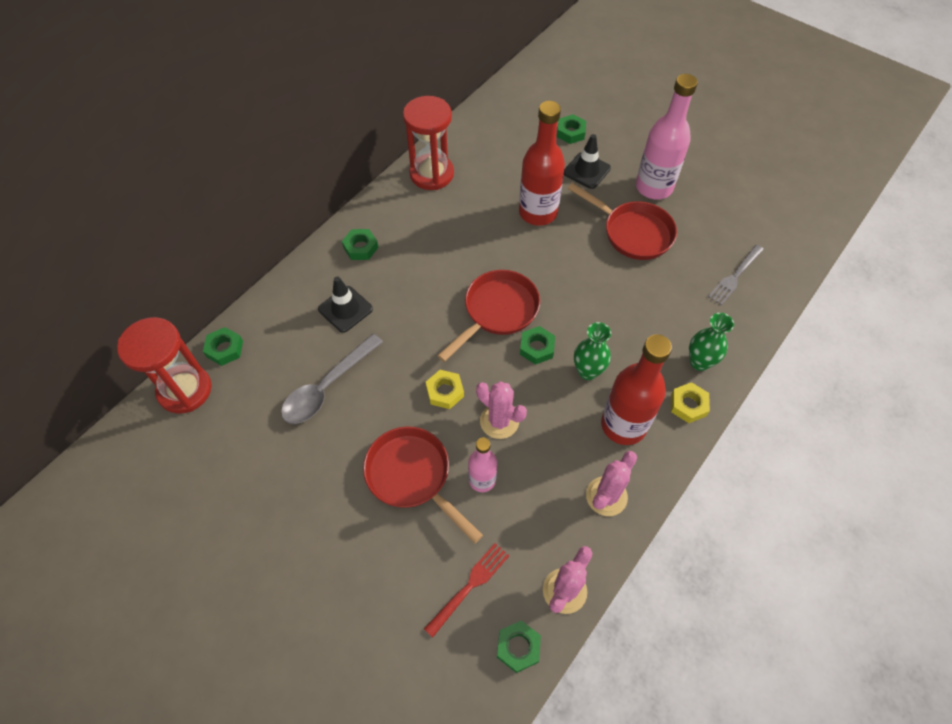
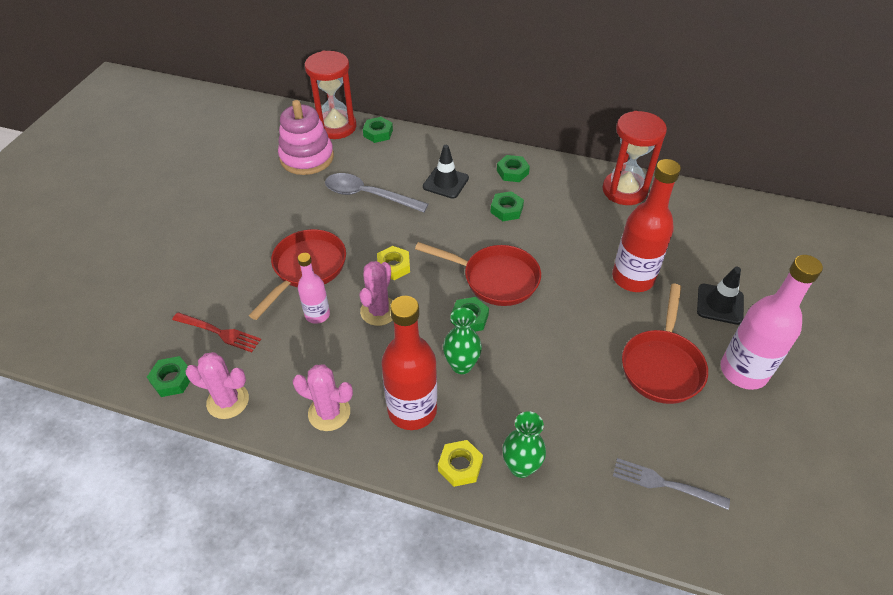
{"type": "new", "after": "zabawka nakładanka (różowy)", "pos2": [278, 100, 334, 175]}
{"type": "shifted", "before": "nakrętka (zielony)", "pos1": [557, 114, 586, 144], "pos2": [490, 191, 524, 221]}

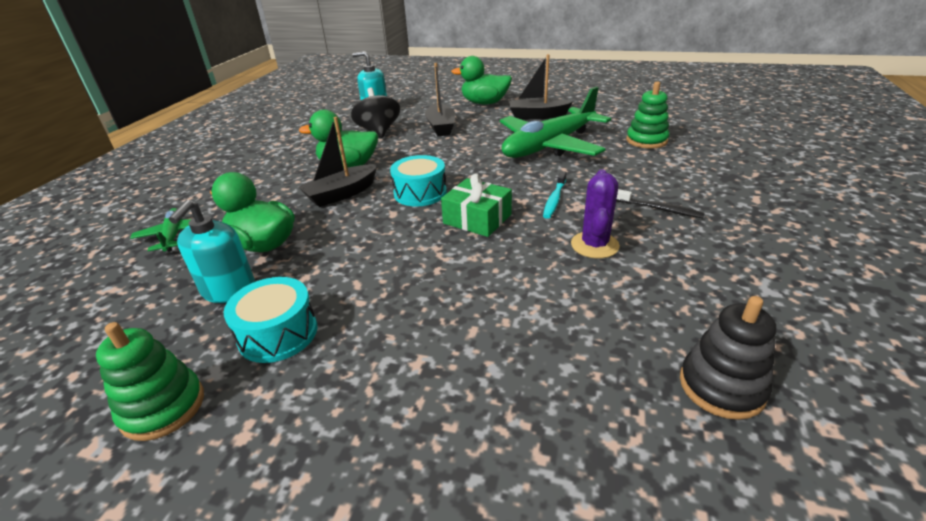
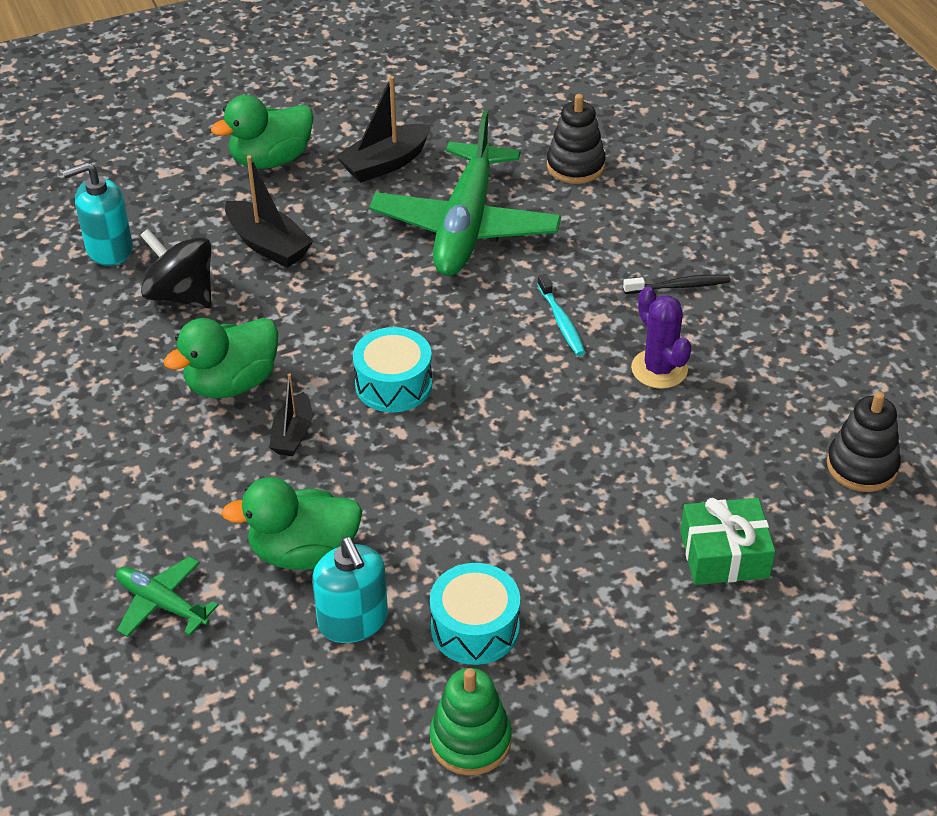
{"type": "scaled", "before": "łódka (czarny)", "pos1": [298, 117, 377, 207], "pos2": [269, 373, 312, 456], "scale": 0.65}
{"type": "repainted", "before": "zabawka nakładanka (zielony)", "after": "zabawka nakładanka (czarny)", "pos1": [626, 82, 669, 149], "pos2": [547, 94, 606, 184]}
{"type": "shifted", "before": "prezent (zielony)", "pos1": [441, 173, 512, 237], "pos2": [680, 498, 775, 585]}

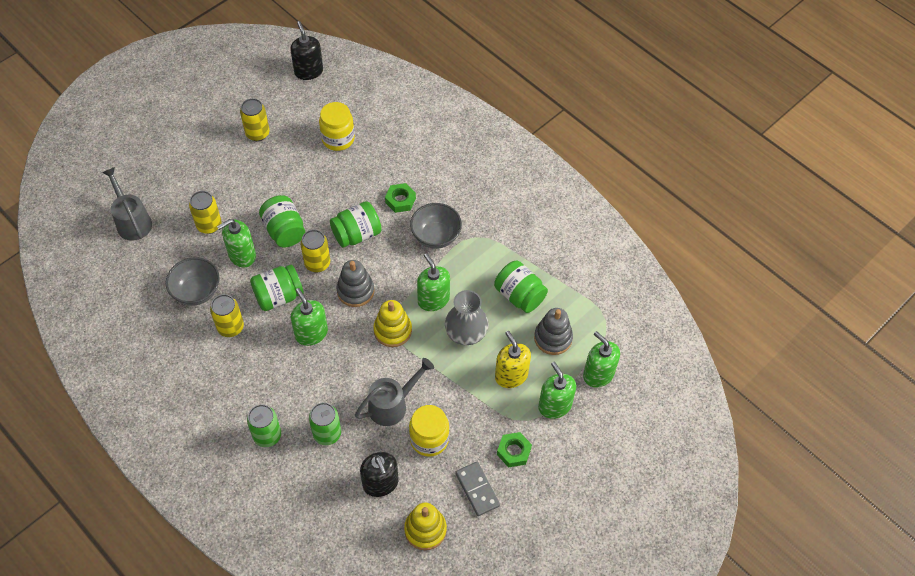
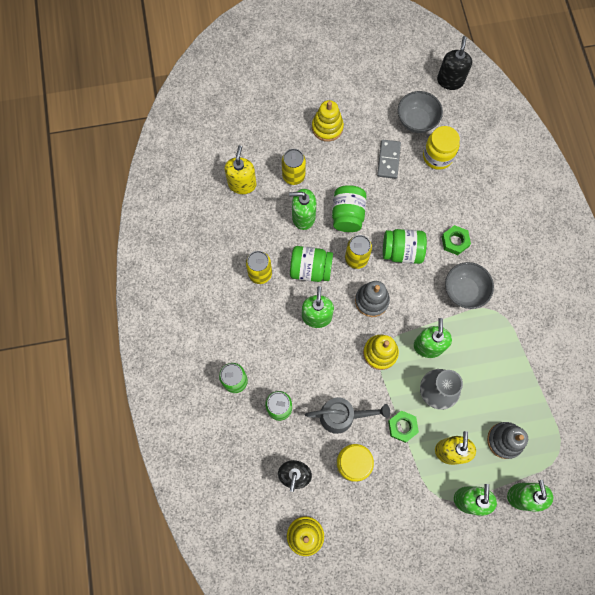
{"type": "new", "after": "dozownik mydła (żółty)", "pos2": [224, 145, 256, 194]}
{"type": "new", "after": "zabawka nakładanka (żółty)", "pos2": [312, 100, 344, 142]}
{"type": "shifted", "before": "kostka domina (szary)", "pos1": [455, 462, 500, 516], "pos2": [377, 140, 401, 179]}
{"type": "shifted", "before": "nakrętka (zielony)", "pos1": [497, 432, 532, 468], "pos2": [388, 410, 419, 443]}
{"type": "shifted", "before": "miska (szary)", "pos1": [166, 257, 220, 305], "pos2": [398, 91, 443, 133]}
{"type": "gone", "before": "konewka (szary)", "pos1": [102, 167, 152, 241]}
{"type": "gone", "before": "puszka (żółty)", "pos1": [240, 98, 269, 141]}
{"type": "gone", "before": "słoik (zielony)", "pos1": [494, 260, 548, 313]}

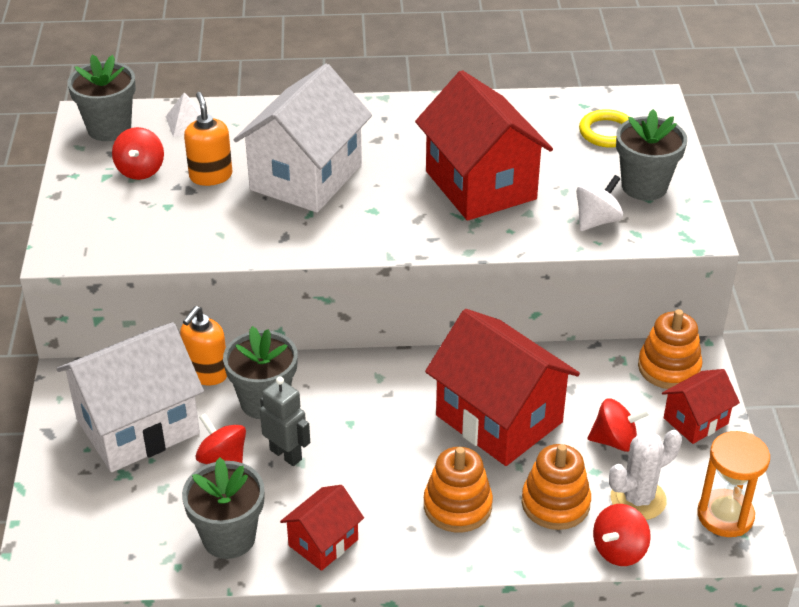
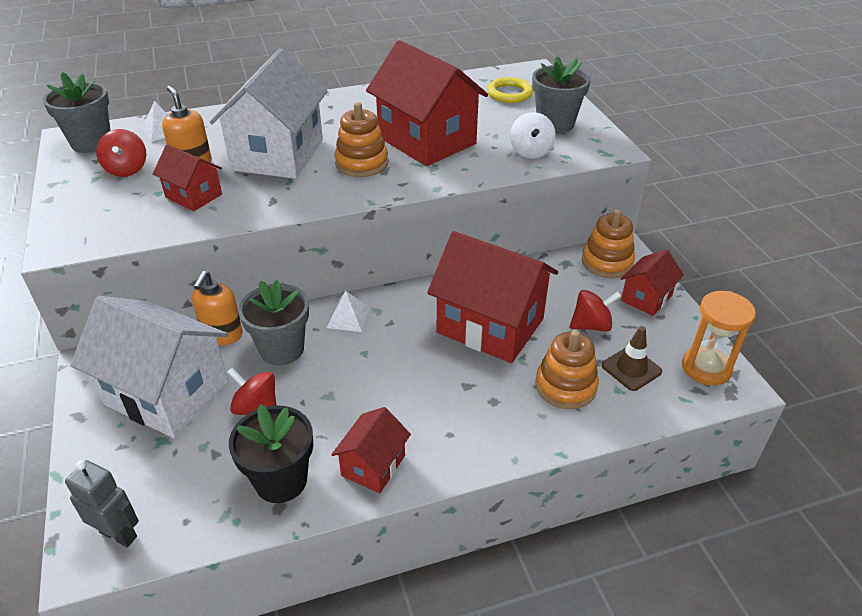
{"type": "shifted", "before": "robot (szary)", "pos1": [260, 377, 310, 466], "pos2": [65, 460, 139, 547]}
{"type": "rotated", "before": "domek (biały)", "pos1": [56, 322, 204, 472], "pos2": [71, 296, 228, 438], "turn": 75}
{"type": "new", "after": "domek (czerwony)", "pos2": [153, 144, 222, 211]}
{"type": "repainted", "before": "doniczka (szary)", "after": "doniczka (czarny)", "pos1": [182, 457, 264, 559], "pos2": [229, 404, 313, 503]}
{"type": "new", "after": "piramida (biały)", "pos2": [326, 291, 370, 332]}
{"type": "shifted", "before": "zabawka nakładanka (pomarańczowy)", "pos1": [424, 447, 493, 533], "pos2": [335, 102, 388, 177]}
{"type": "rotated", "before": "bączek (biały)", "pos1": [576, 175, 623, 231], "pos2": [510, 112, 556, 159], "turn": 150}
{"type": "swapped", "before": "kaktus (biały)", "after": "pachołek (brązowy)", "pos1": [609, 430, 682, 520], "pos2": [602, 326, 662, 391]}
{"type": "gone", "before": "bączek (czerwony)", "pos1": [593, 504, 651, 566]}

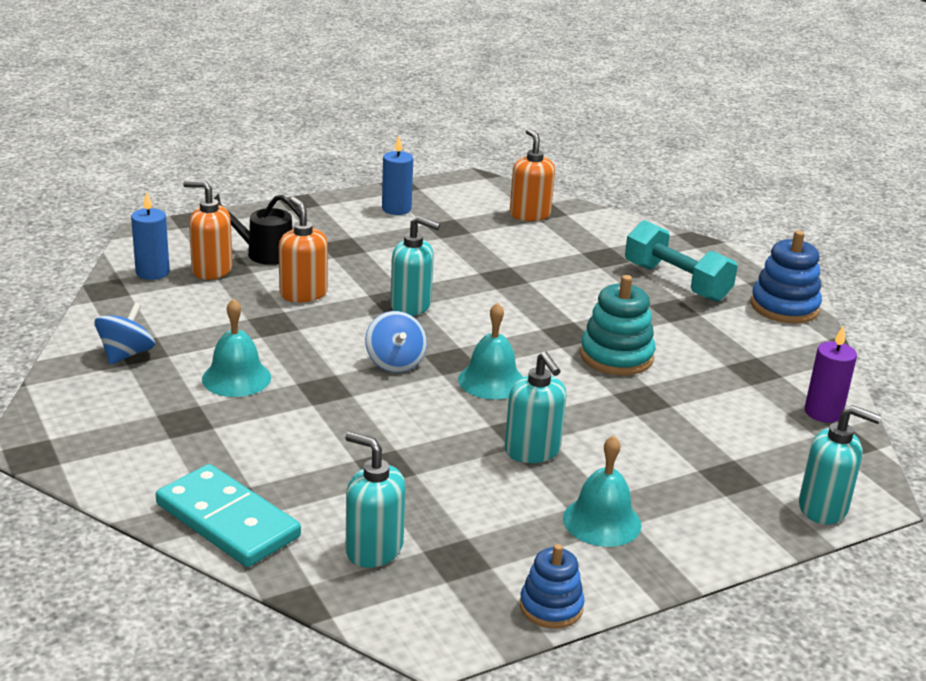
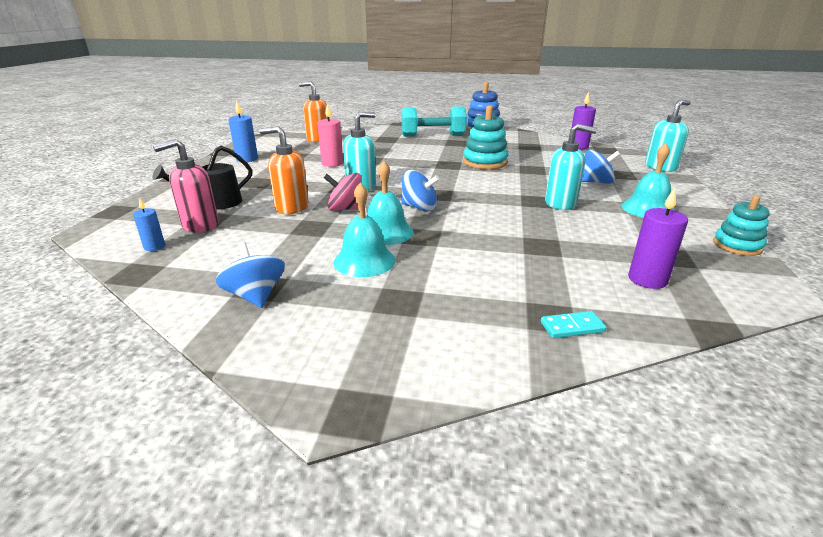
{"type": "scaled", "before": "świeca (niebieski)", "pos1": [131, 192, 170, 280], "pos2": [133, 198, 165, 251], "scale": 0.61}
{"type": "repainted", "before": "dozownik mydła (pomarańczowy)", "after": "dozownik mydła (różowy)", "pos1": [183, 180, 233, 280], "pos2": [153, 139, 219, 233]}
{"type": "new", "after": "świeca (różowy)", "pos2": [317, 104, 343, 167]}
{"type": "new", "after": "bączek (różowy)", "pos2": [324, 173, 362, 211]}
{"type": "shifted", "before": "dzwonek (turkusowy)", "pos1": [458, 303, 523, 400], "pos2": [367, 161, 414, 245]}
{"type": "scaled", "before": "kostka domina (turkusowy)", "pos1": [156, 464, 301, 567], "pos2": [541, 311, 607, 338], "scale": 0.42}
{"type": "new", "after": "bączek (niebieski)", "pos2": [582, 150, 620, 184]}
{"type": "swapped", "before": "dozownik mydła (turkusowy)", "after": "świeca (fioletowy)", "pos1": [345, 432, 406, 568], "pos2": [628, 188, 688, 289]}
{"type": "repainted", "before": "zabawka nakładanka (niebieski)", "after": "zabawka nakładanka (turkusowy)", "pos1": [520, 544, 584, 629], "pos2": [713, 196, 770, 256]}

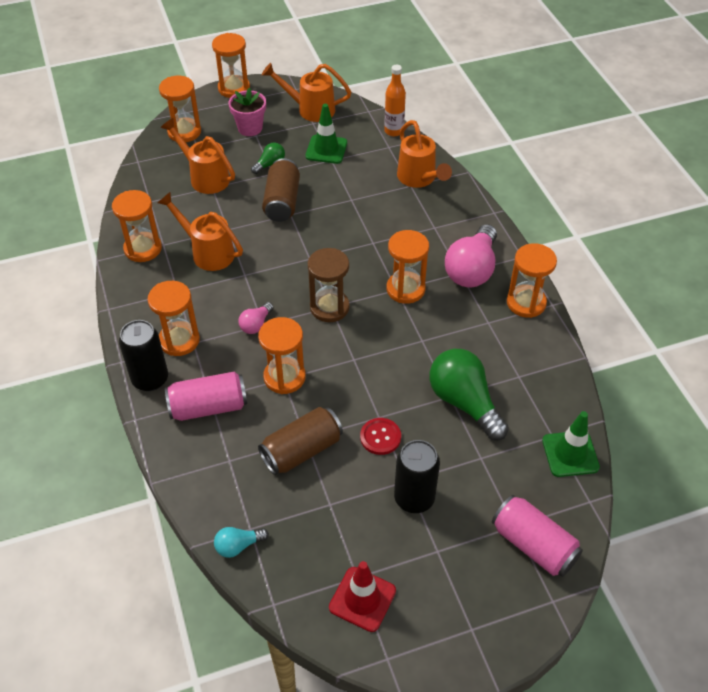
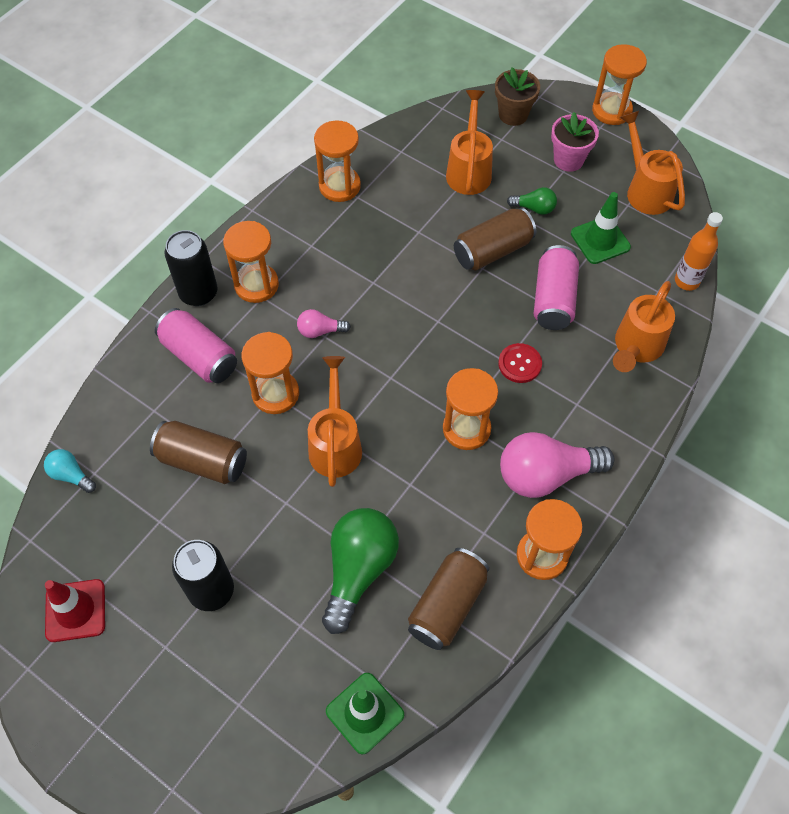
{"type": "shifted", "before": "konewka (pomarańczowy)", "pos1": [158, 192, 243, 271], "pos2": [308, 356, 362, 487]}
{"type": "new", "after": "puszka (brązowy)", "pos2": [408, 548, 489, 650]}
{"type": "swapped", "before": "klepsydra (pomarańczowy)", "after": "doniczka (brązowy)", "pos1": [159, 76, 201, 142], "pos2": [495, 67, 540, 126]}
{"type": "shifted", "before": "guzik (czerwony)", "pos1": [360, 418, 401, 455], "pos2": [498, 343, 542, 383]}
{"type": "shifted", "before": "puszka (różowy)", "pos1": [492, 495, 583, 577], "pos2": [534, 245, 579, 330]}
{"type": "gone", "before": "klepsydra (brązowy)", "pos1": [308, 248, 350, 322]}

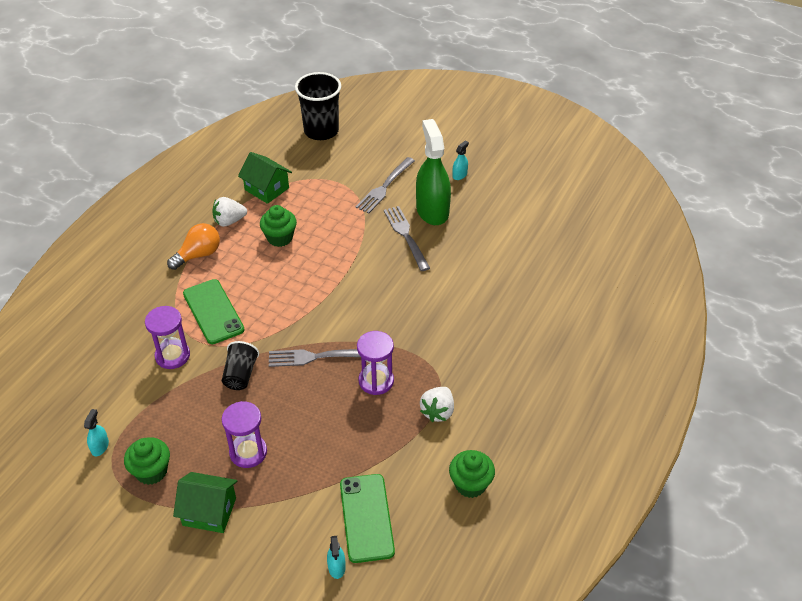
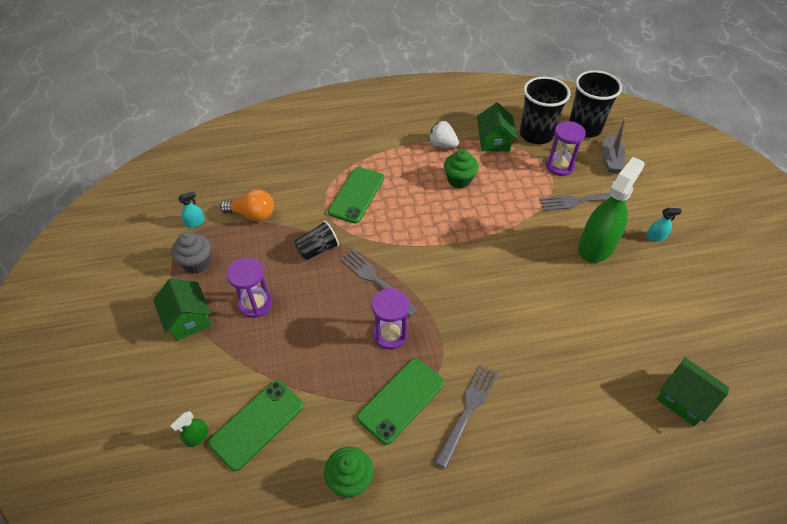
{"type": "repainted", "before": "muffinka (zielony)", "after": "muffinka (szary)", "pos1": [124, 437, 170, 485], "pos2": [171, 232, 211, 273]}
{"type": "repainted", "before": "spryskiwacz (turkusowy)", "after": "spryskiwacz (zielony)", "pos1": [327, 536, 346, 579], "pos2": [171, 411, 209, 447]}
{"type": "shifted", "before": "żarówka (pomarańczowy)", "pos1": [167, 223, 220, 270], "pos2": [220, 189, 274, 221]}
{"type": "swapped", "before": "truskawka (biały)", "after": "telefon (zielony)", "pos1": [420, 387, 454, 422], "pos2": [357, 358, 444, 445]}
{"type": "shifted", "before": "widelec (szary)", "pos1": [384, 206, 430, 271], "pos2": [434, 364, 498, 468]}
{"type": "new", "after": "szklanka (czarny)", "pos2": [520, 77, 570, 144]}
{"type": "shifted", "before": "klepsydra (fioletowy)", "pos1": [145, 306, 190, 369], "pos2": [546, 121, 586, 176]}
{"type": "new", "after": "łódka (szary)", "pos2": [602, 118, 626, 173]}
{"type": "new", "after": "domek (zielony)", "pos2": [657, 358, 729, 426]}

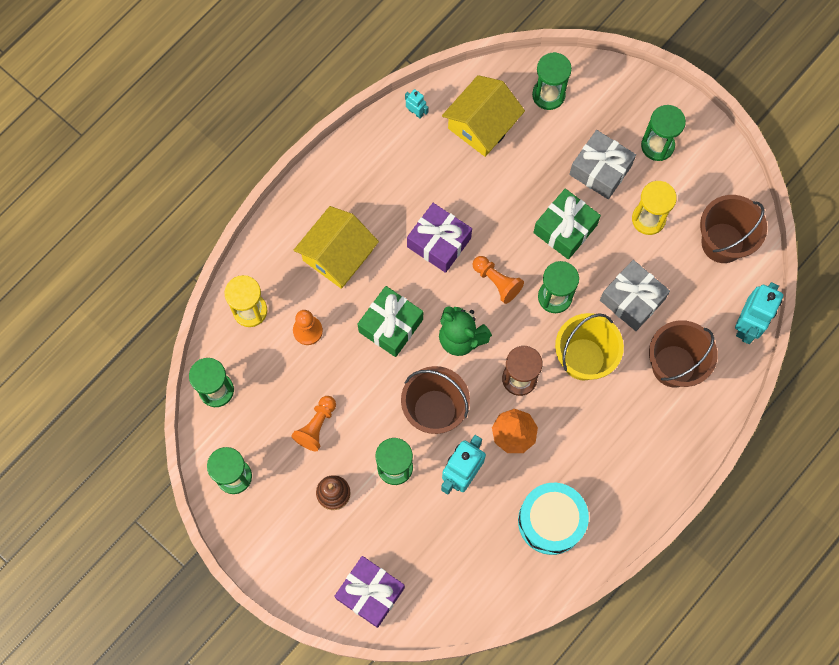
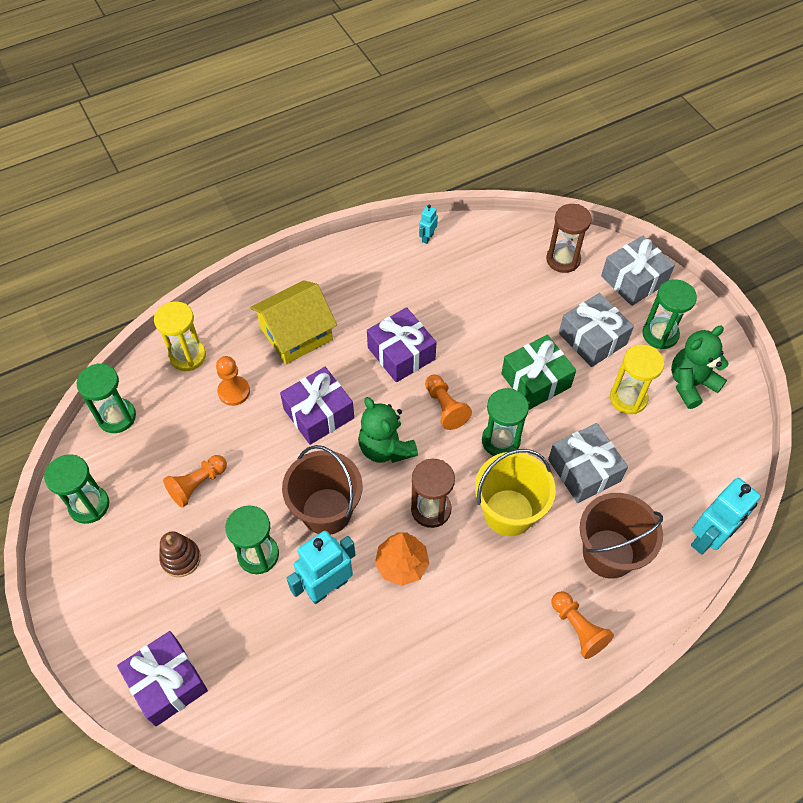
{"type": "repainted", "before": "prezent (zielony)", "after": "prezent (fioletowy)", "pos1": [358, 286, 423, 357], "pos2": [280, 367, 354, 445]}
{"type": "rotated", "before": "robot (turkusowy)", "pos1": [405, 89, 428, 119], "pos2": [419, 204, 438, 244], "turn": -120}
{"type": "repainted", "before": "klepsydra (zielony)", "after": "klepsydra (brązowy)", "pos1": [532, 52, 572, 110], "pos2": [546, 204, 592, 273]}
{"type": "new", "after": "pionek (pomarańczowy)", "pos2": [552, 591, 614, 659]}
{"type": "new", "after": "prezent (szary)", "pos2": [601, 236, 675, 306]}
{"type": "new", "after": "miś (zielony)", "pos2": [671, 325, 729, 409]}
{"type": "gone", "before": "domek (żółty)", "pos1": [442, 75, 525, 157]}
{"type": "gone", "before": "bęben (turkusowy)", "pos1": [518, 483, 589, 555]}
{"type": "gone", "before": "wiadro (brązowy)", "pos1": [700, 195, 767, 263]}

